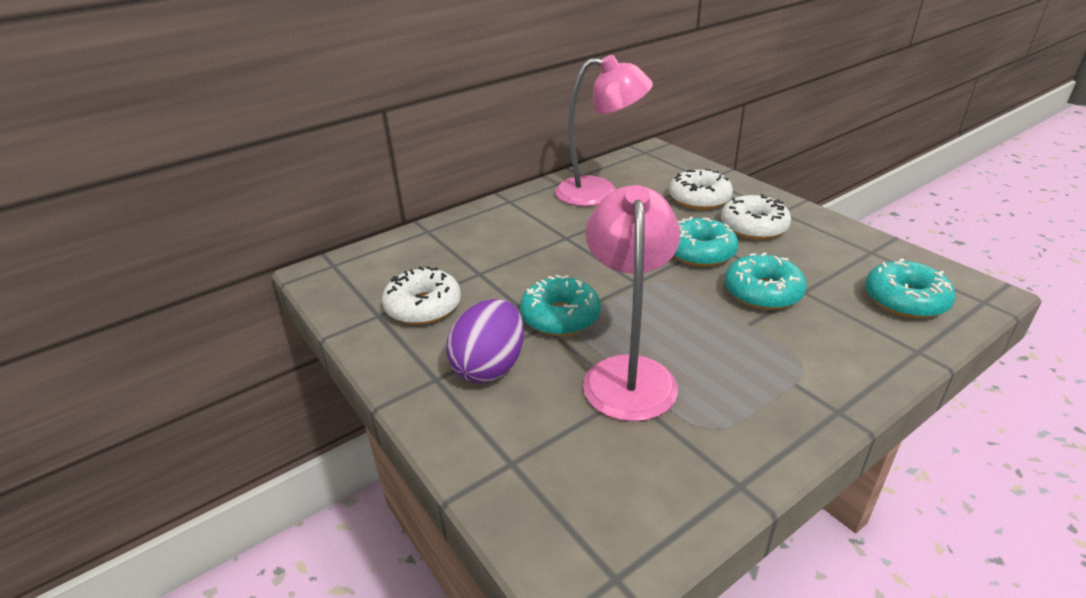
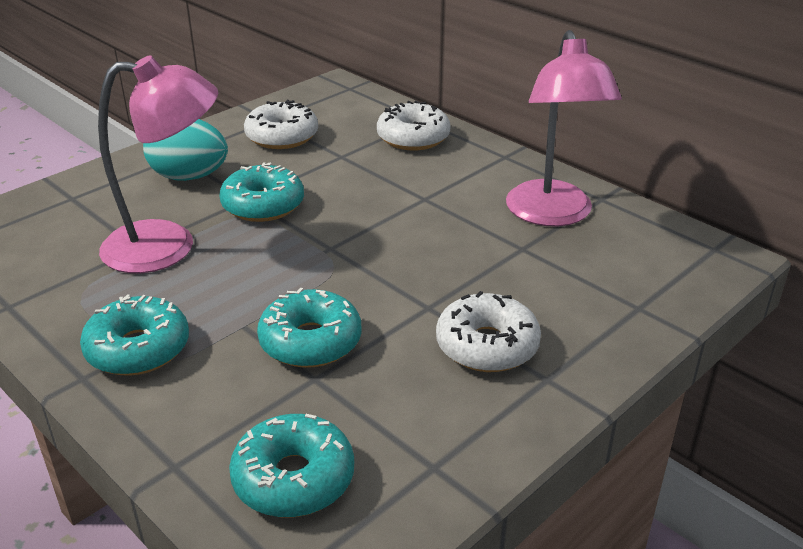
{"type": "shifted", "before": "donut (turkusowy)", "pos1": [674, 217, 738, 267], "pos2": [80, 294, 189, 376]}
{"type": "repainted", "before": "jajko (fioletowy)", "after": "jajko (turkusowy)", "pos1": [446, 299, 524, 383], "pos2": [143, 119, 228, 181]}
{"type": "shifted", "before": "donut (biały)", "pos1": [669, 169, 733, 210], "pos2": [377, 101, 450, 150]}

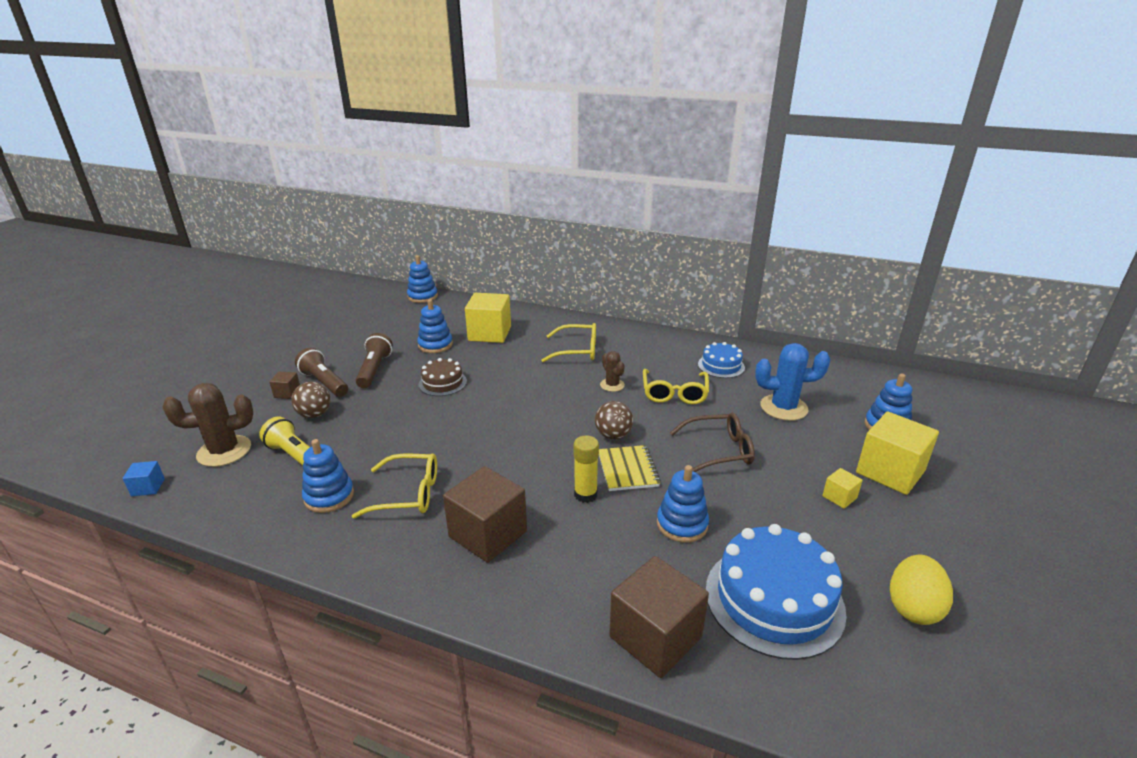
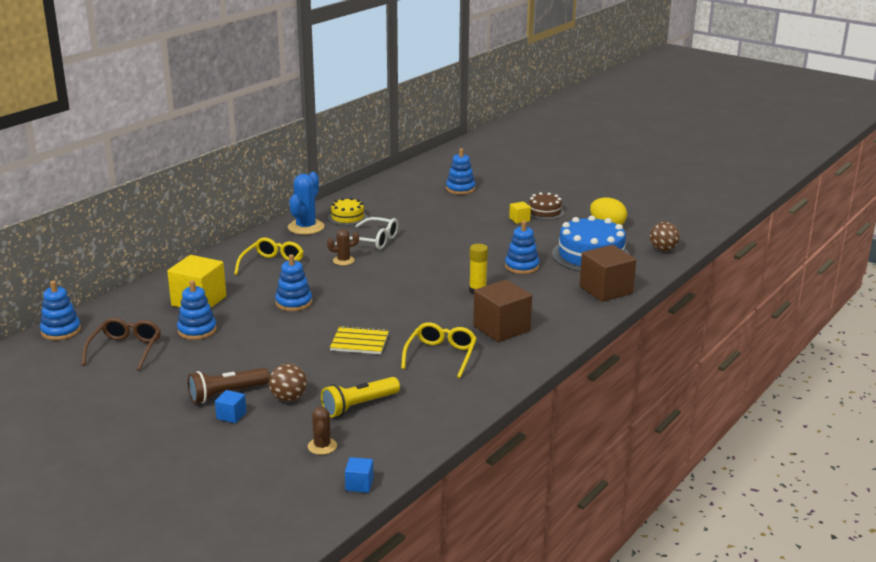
{"type": "shifted", "before": "okulary (brązowy)", "pos1": [670, 413, 755, 472], "pos2": [82, 318, 161, 371]}
{"type": "repainted", "before": "sześcian (brązowy)", "after": "sześcian (niebieski)", "pos1": [269, 372, 300, 399], "pos2": [215, 390, 246, 423]}
{"type": "shifted", "before": "zabawka nakładanka (niebieski)", "pos1": [302, 439, 354, 513], "pos2": [275, 254, 312, 311]}
{"type": "shifted", "before": "kaktus (niebieski)", "pos1": [755, 343, 830, 421], "pos2": [288, 172, 324, 235]}
{"type": "scaled", "before": "kaktus (brązowy)", "pos1": [162, 383, 253, 467], "pos2": [308, 407, 337, 455], "scale": 0.56}
{"type": "repainted", "before": "tort (niebieski)", "after": "tort (żółty)", "pos1": [698, 342, 745, 378], "pos2": [328, 197, 367, 226]}
{"type": "shifted", "before": "zeszyt (żółty)", "pos1": [599, 445, 661, 491], "pos2": [330, 325, 389, 354]}
{"type": "repainted", "before": "okulary (żółty)", "after": "okulary (biały)", "pos1": [643, 369, 709, 404], "pos2": [335, 217, 398, 250]}
{"type": "shifted", "before": "tort (brązowy)", "pos1": [419, 358, 467, 396], "pos2": [529, 192, 565, 220]}
{"type": "shifted", "before": "piłka (brązowy)", "pos1": [595, 401, 633, 440], "pos2": [650, 222, 680, 251]}
{"type": "gone", "before": "latarka (brązowy)", "pos1": [355, 333, 393, 388]}
{"type": "gone", "before": "sześcian (żółty)", "pos1": [856, 411, 939, 495]}

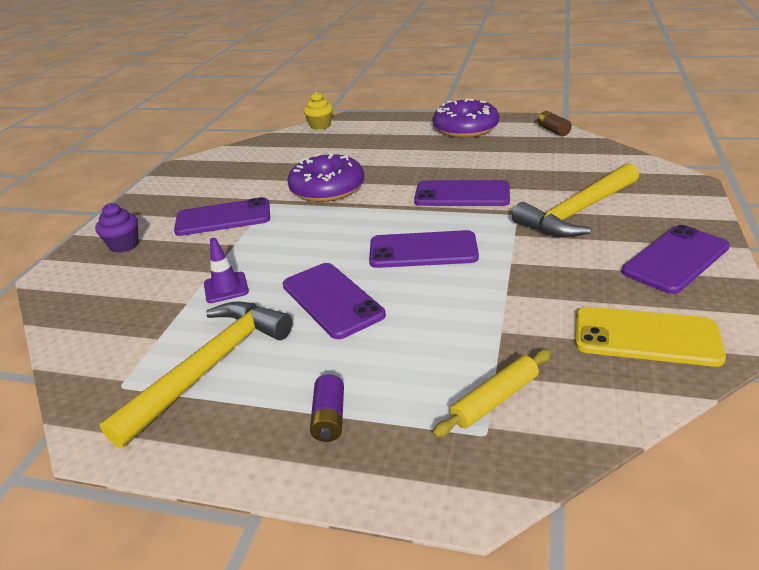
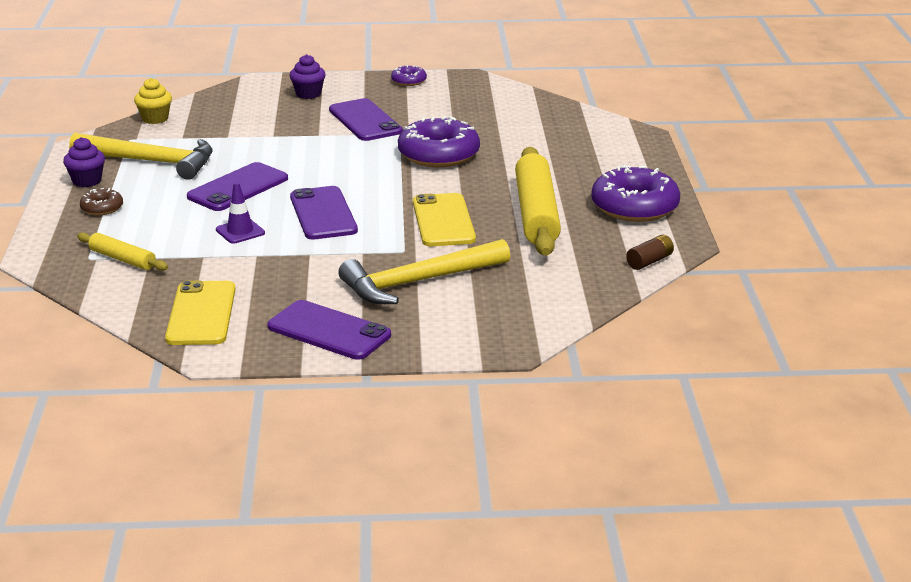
{"type": "new", "after": "muffinka (fioletowy)", "pos2": [63, 137, 105, 187]}
{"type": "swapped", "before": "bateria (fioletowy)", "after": "donut (brązowy)", "pos1": [310, 374, 344, 442], "pos2": [80, 188, 123, 215]}
{"type": "shifted", "before": "muffinka (żółty)", "pos1": [303, 92, 333, 130], "pos2": [134, 78, 172, 124]}
{"type": "shifted", "before": "pachołek (fioletowy)", "pos1": [204, 238, 249, 303], "pos2": [216, 182, 265, 244]}
{"type": "rotated", "before": "młotek (żółty)", "pos1": [512, 163, 639, 237], "pos2": [338, 239, 510, 304], "turn": -60}
{"type": "new", "after": "donut (fioletowy)", "pos2": [391, 65, 427, 86]}
{"type": "repainted", "before": "telefon (fioletowy)", "after": "telefon (żółty)", "pos1": [414, 180, 510, 206], "pos2": [413, 193, 476, 246]}
{"type": "new", "after": "wałek do ciasta (żółty)", "pos2": [515, 147, 561, 256]}

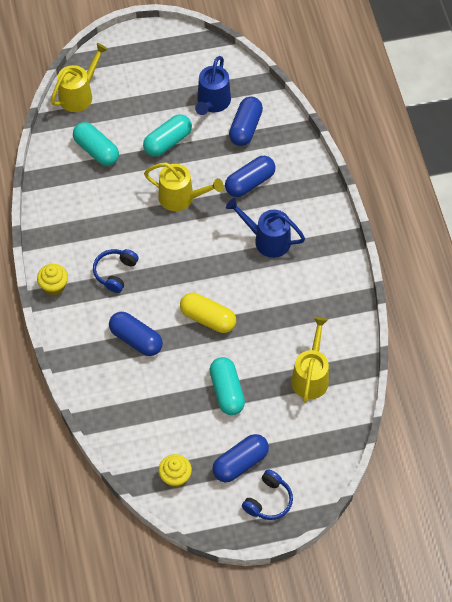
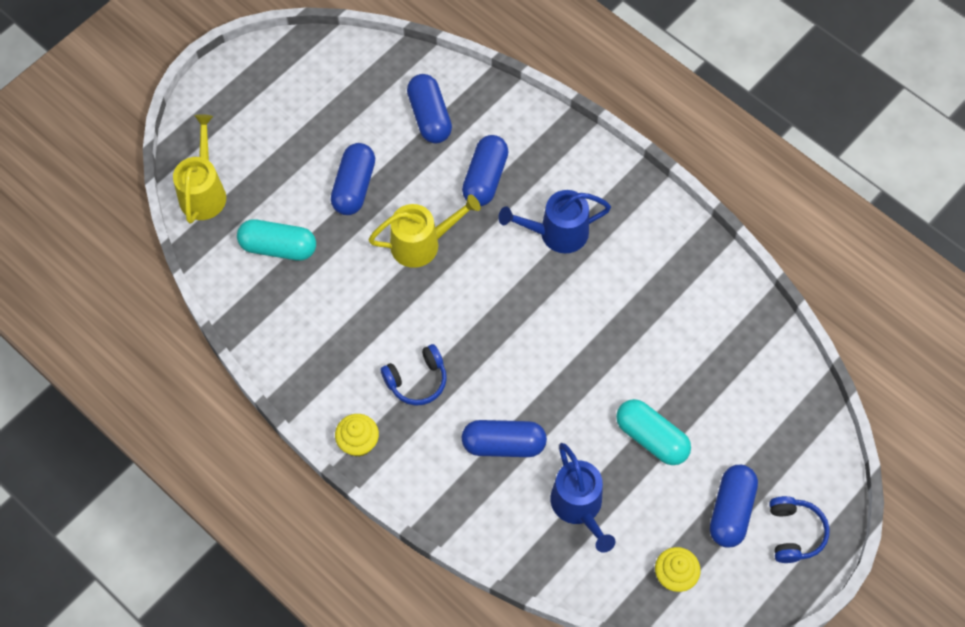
{"type": "repainted", "before": "kapsułka (turkusowy)", "after": "kapsułka (niebieski)", "pos1": [143, 114, 192, 157], "pos2": [331, 143, 375, 215]}
{"type": "rotated", "before": "słuchawki (niebieski)", "pos1": [93, 249, 139, 293], "pos2": [381, 344, 447, 406], "turn": -105}
{"type": "shifted", "before": "konewka (niebieski)", "pos1": [195, 56, 231, 115], "pos2": [550, 443, 615, 553]}
{"type": "gone", "before": "kapsułka (żółty)", "pos1": [180, 293, 236, 333]}
{"type": "gone", "before": "konewka (żółty)", "pos1": [291, 317, 329, 403]}

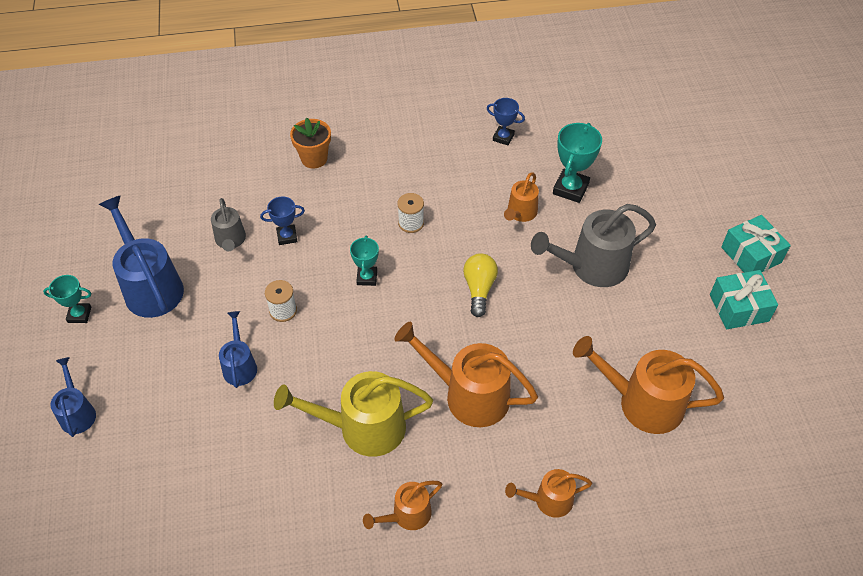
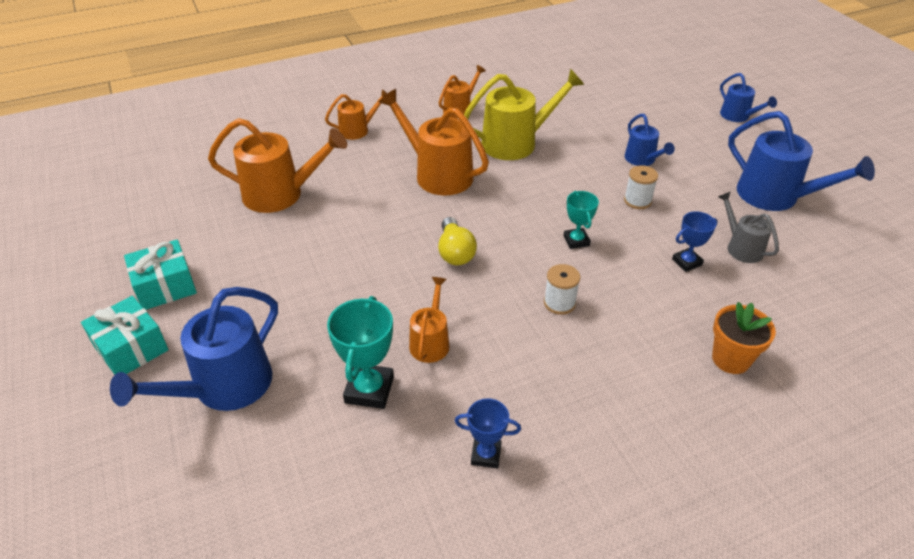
{"type": "new", "after": "konewka (niebieski)", "pos2": [110, 287, 278, 411]}
{"type": "rotated", "before": "konewka (pomarańczowy)", "pos1": [395, 322, 538, 427], "pos2": [379, 89, 489, 195], "turn": -150}
{"type": "gone", "before": "puchar (turkusowy)", "pos1": [43, 275, 91, 323]}
{"type": "gone", "before": "konewka (szary)", "pos1": [531, 204, 656, 287]}

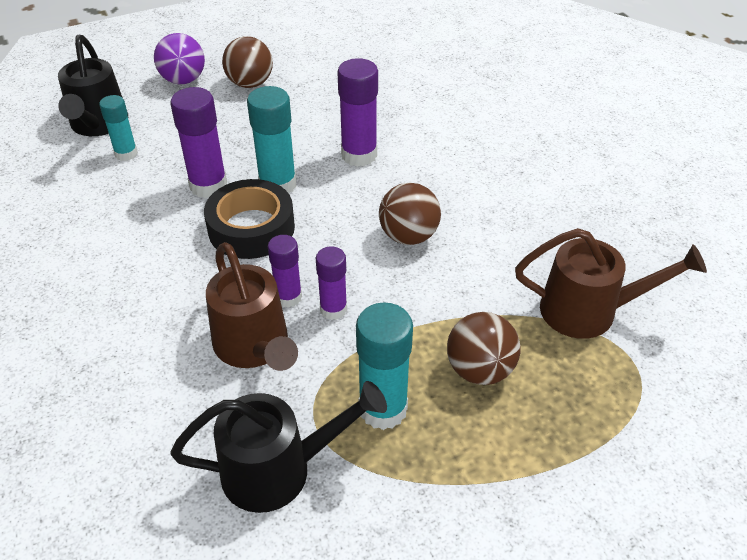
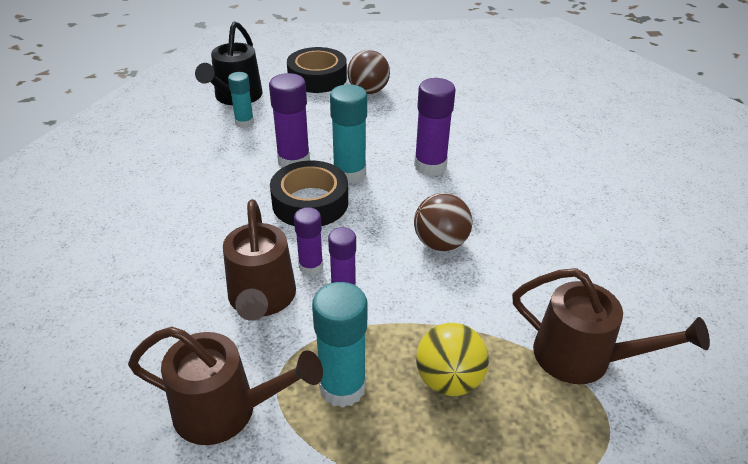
{"type": "repainted", "before": "konewka (czarny)", "after": "konewka (brązowy)", "pos1": [171, 381, 387, 513], "pos2": [128, 327, 323, 445]}
{"type": "swapped", "before": "piłka (fioletowy)", "after": "taśma klejąca (czarny)", "pos1": [154, 33, 205, 84], "pos2": [287, 47, 347, 93]}
{"type": "repainted", "before": "piłka (brązowy)", "after": "piłka (żółty)", "pos1": [447, 312, 521, 385], "pos2": [416, 323, 489, 396]}

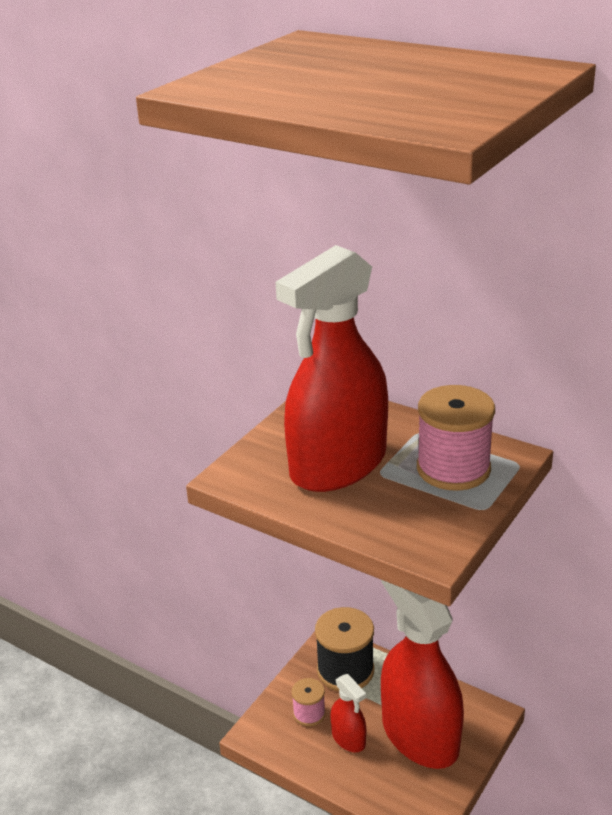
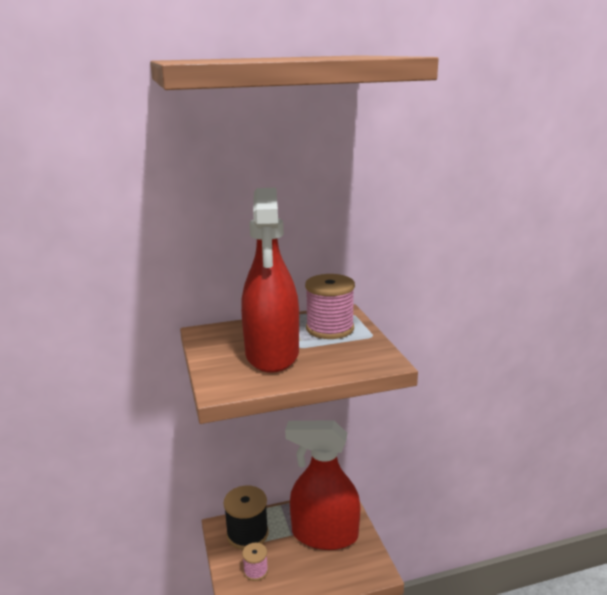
{"type": "gone", "before": "spryskiwacz (czerwony)", "pos1": [330, 674, 366, 752]}

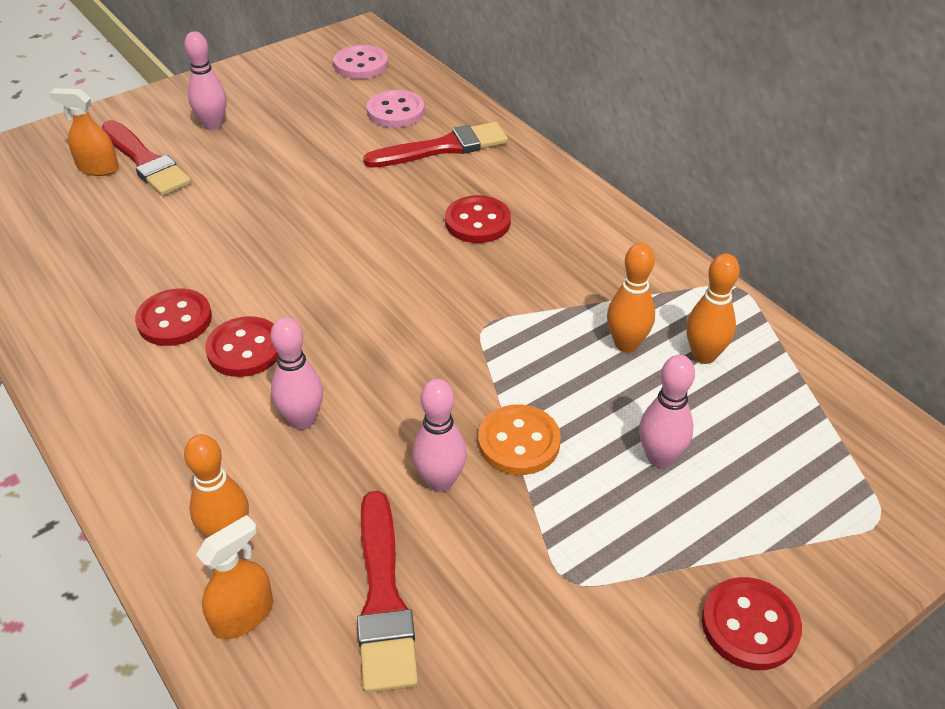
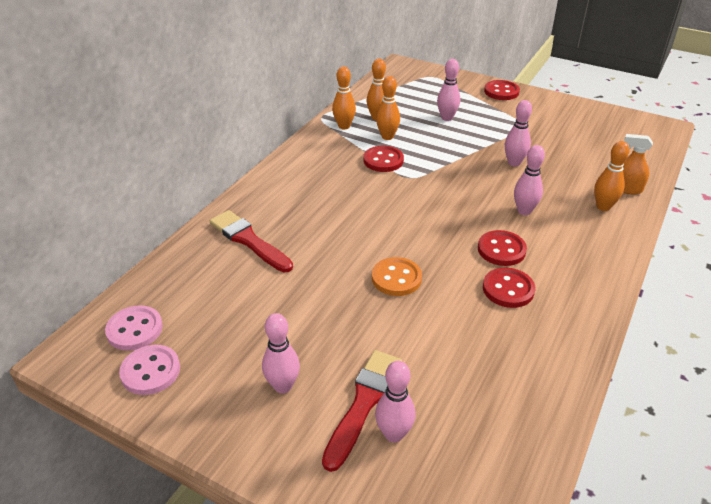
{"type": "shifted", "before": "guzik (różowy)", "pos1": [367, 90, 425, 128], "pos2": [119, 345, 180, 395]}
{"type": "new", "after": "kręgiel (pomarańczowy)", "pos2": [332, 66, 356, 129]}
{"type": "shifted", "before": "guzik (czerwony)", "pos1": [445, 195, 511, 243], "pos2": [364, 146, 404, 172]}
{"type": "shifted", "before": "guzik (pomarańczowy)", "pos1": [478, 405, 561, 475], "pos2": [372, 257, 422, 296]}
{"type": "swapped", "before": "spryskiwacz (pomarańczowy)", "after": "kręgiel (różowy)", "pos1": [49, 88, 119, 176], "pos2": [375, 361, 416, 442]}
{"type": "gone", "before": "pędzel (czerwony)", "pos1": [357, 491, 418, 693]}

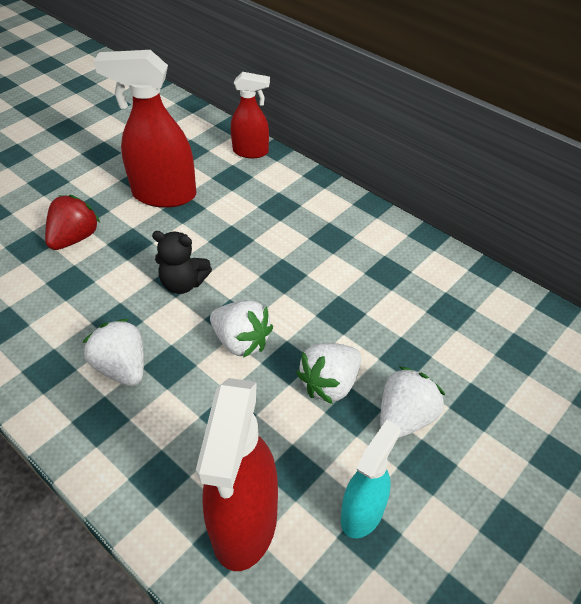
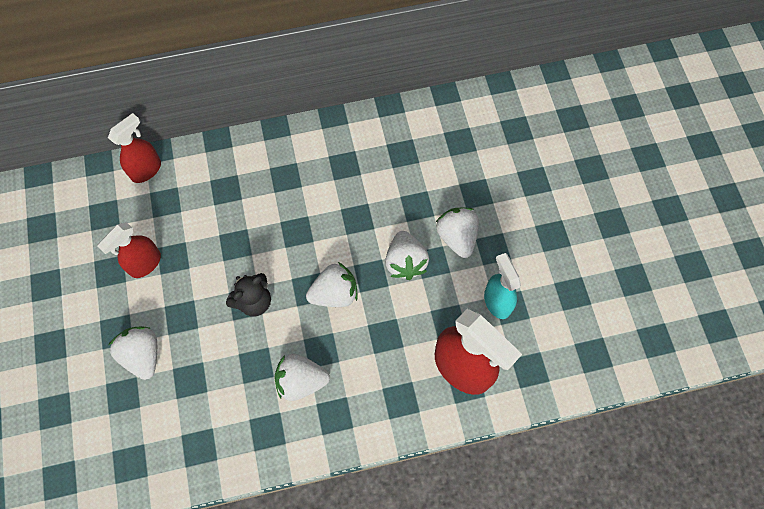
{"type": "scaled", "before": "spryskiwacz (czerwony)", "pos1": [94, 50, 196, 208], "pos2": [97, 222, 161, 278], "scale": 0.6}
{"type": "repainted", "before": "truskawka (czerwony)", "after": "truskawka (biały)", "pos1": [45, 195, 100, 250], "pos2": [109, 326, 157, 380]}

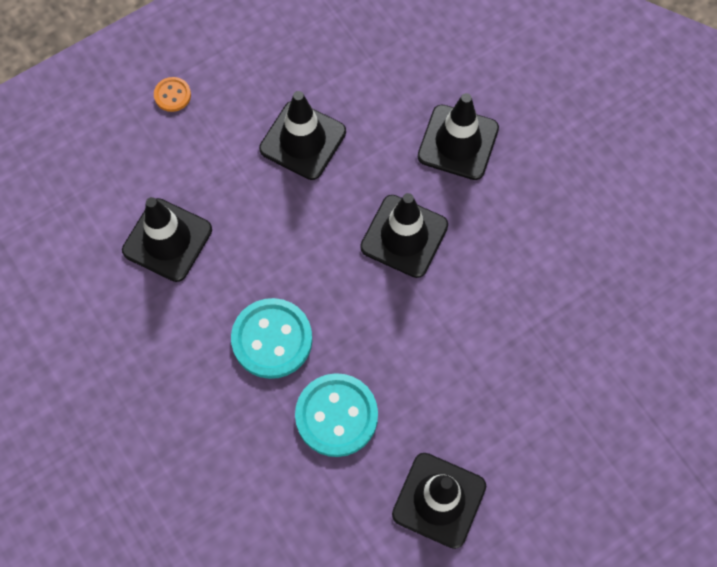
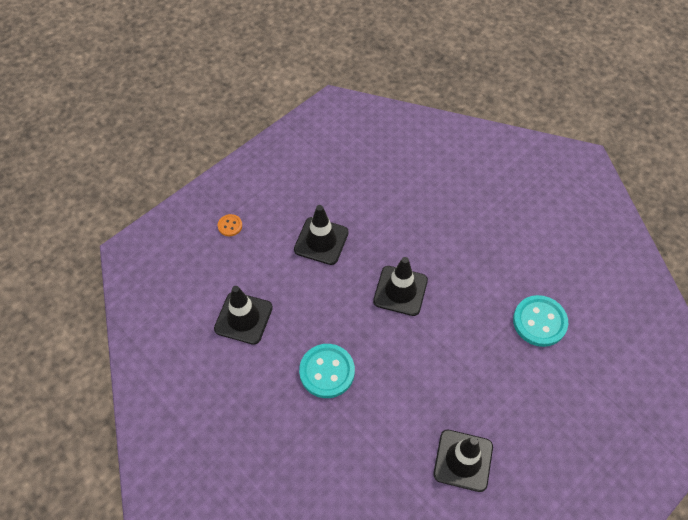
{"type": "shifted", "before": "guzik (turkusowy)", "pos1": [295, 373, 378, 457], "pos2": [513, 295, 568, 347]}
{"type": "gone", "before": "pachołek (czarny)", "pos1": [418, 93, 499, 180]}

